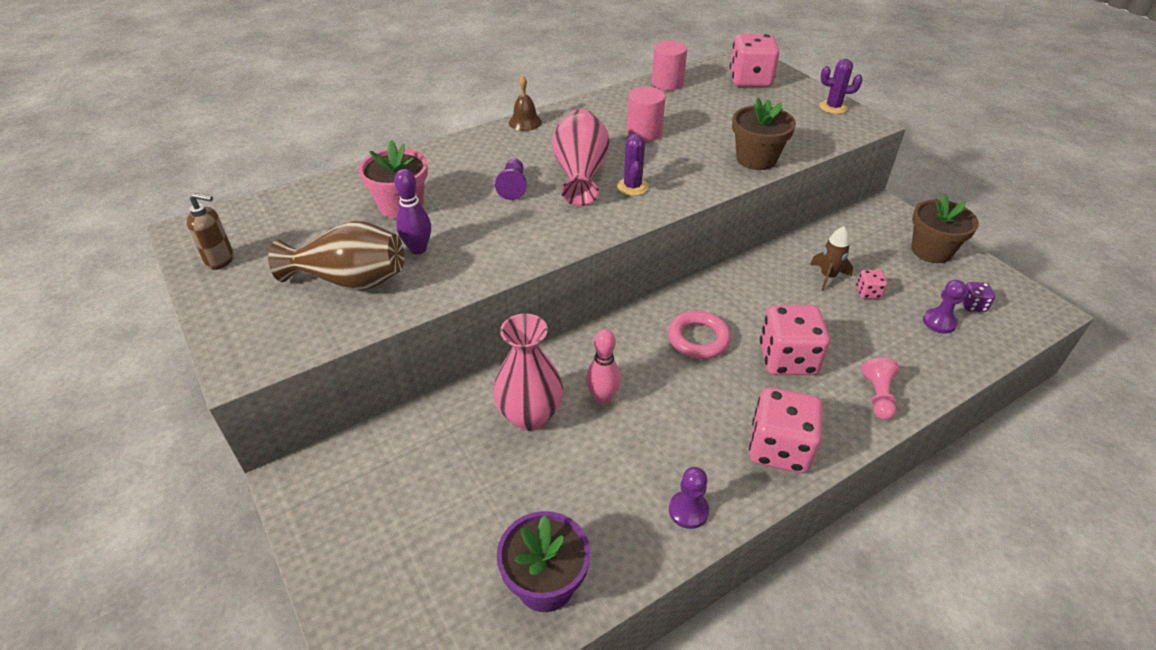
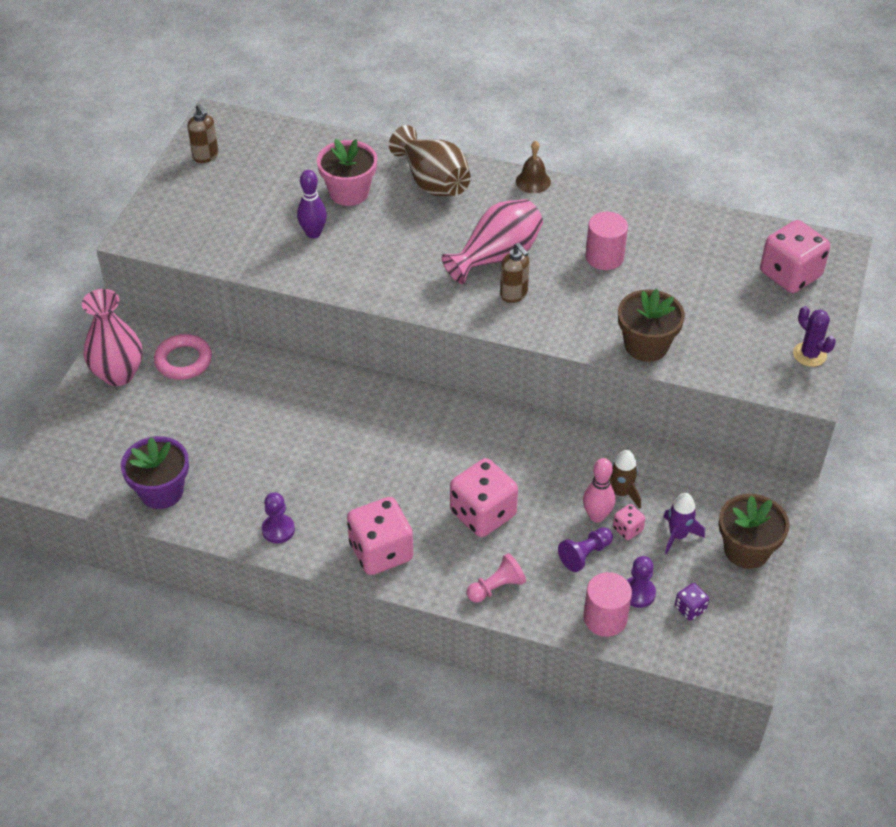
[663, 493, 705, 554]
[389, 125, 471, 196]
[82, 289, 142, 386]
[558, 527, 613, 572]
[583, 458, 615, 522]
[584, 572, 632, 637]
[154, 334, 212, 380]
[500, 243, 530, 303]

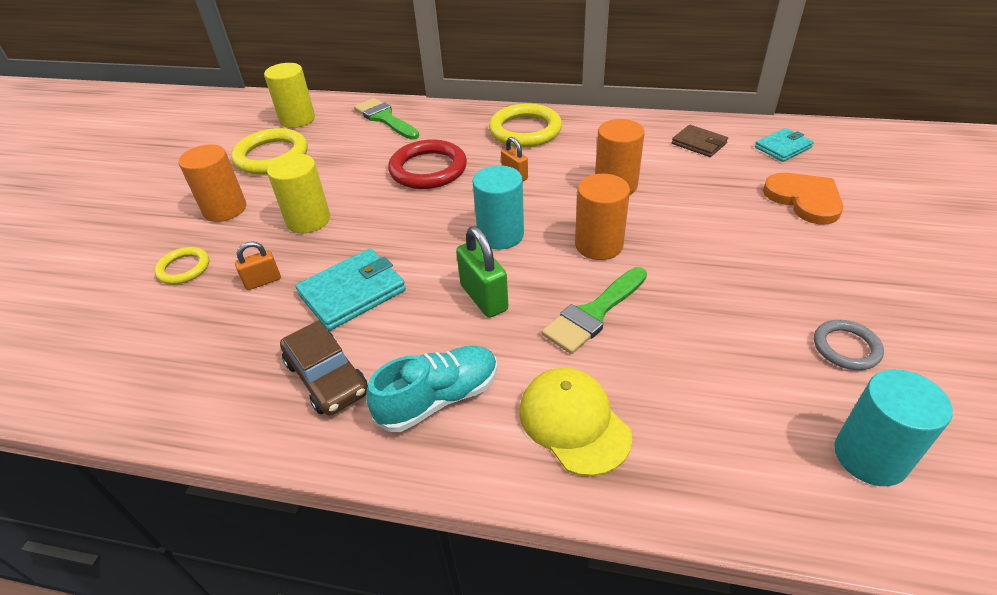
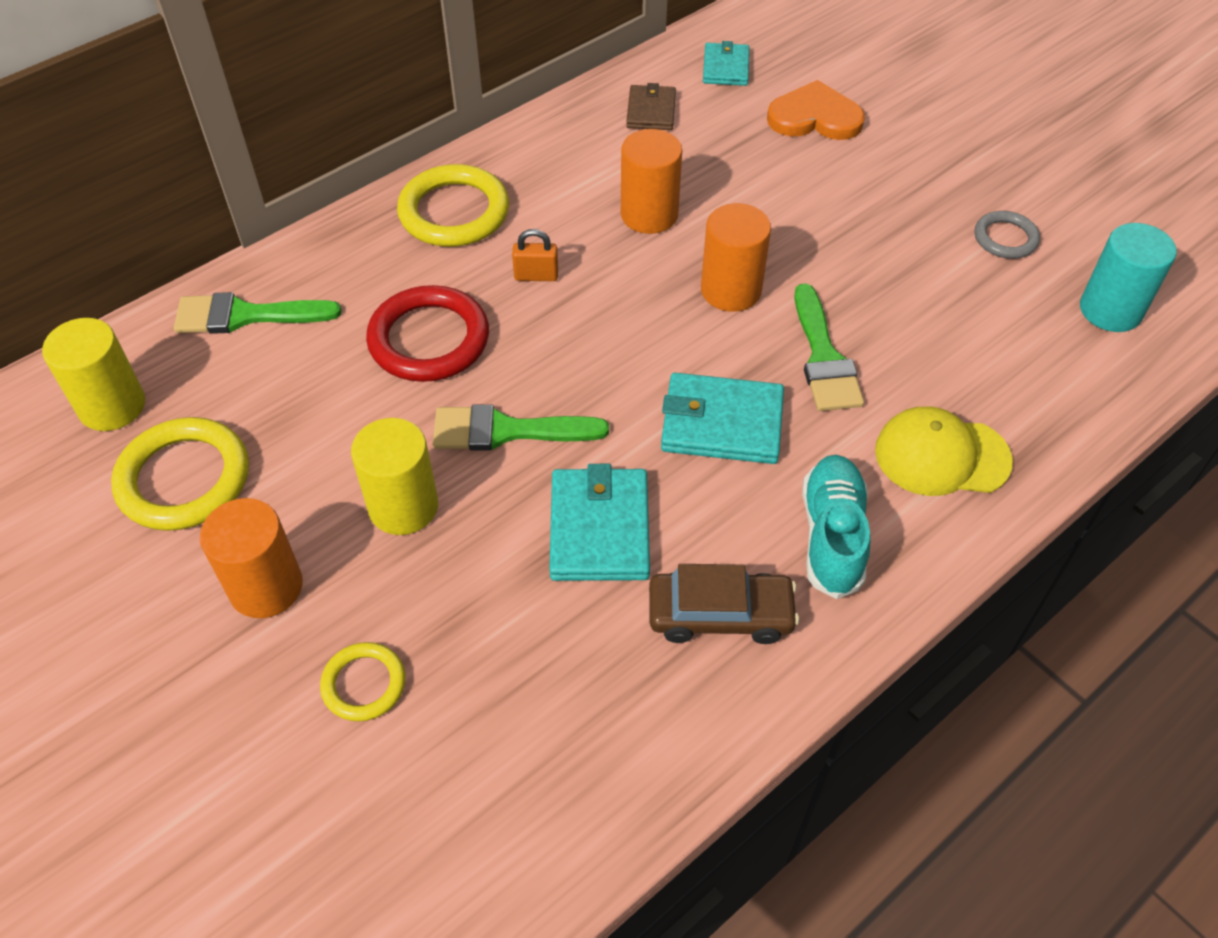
[235, 241, 281, 290] (first image)
[472, 165, 524, 249] (first image)
[433, 404, 609, 451]
[661, 373, 784, 464]
[626, 83, 676, 130]

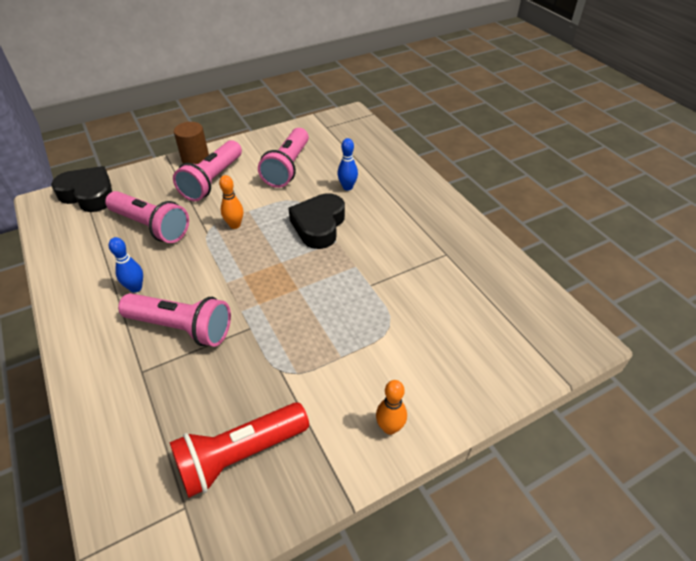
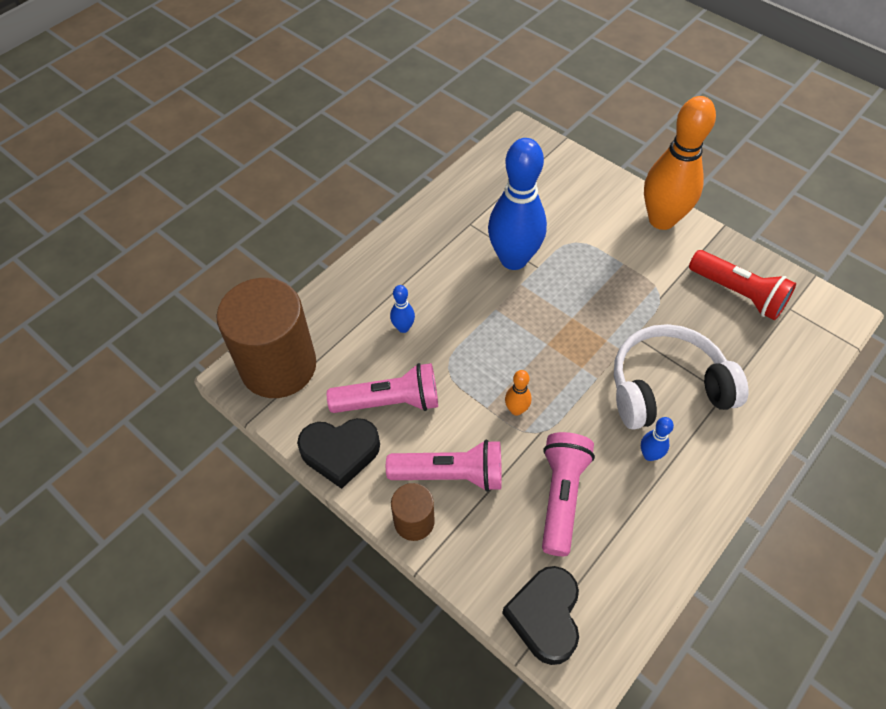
[216, 278, 316, 398]
[488, 138, 547, 270]
[297, 418, 380, 489]
[614, 324, 748, 430]
[644, 96, 716, 230]

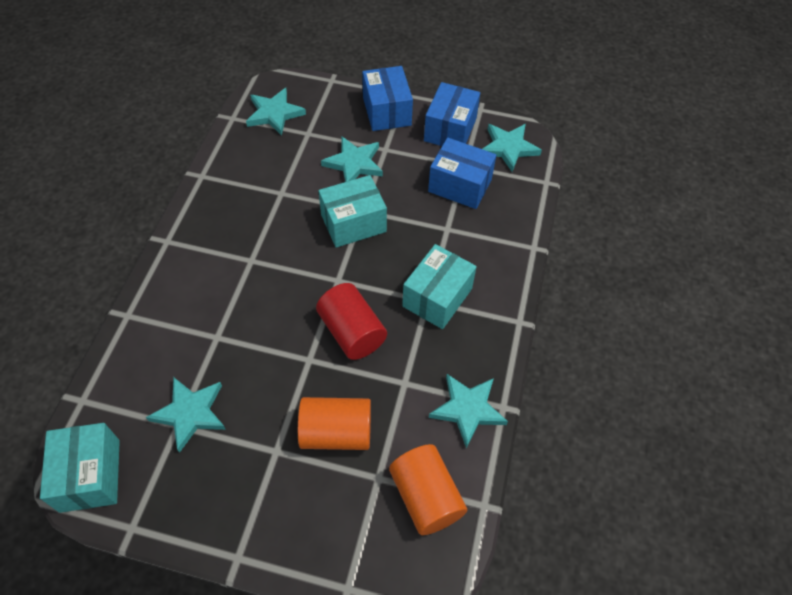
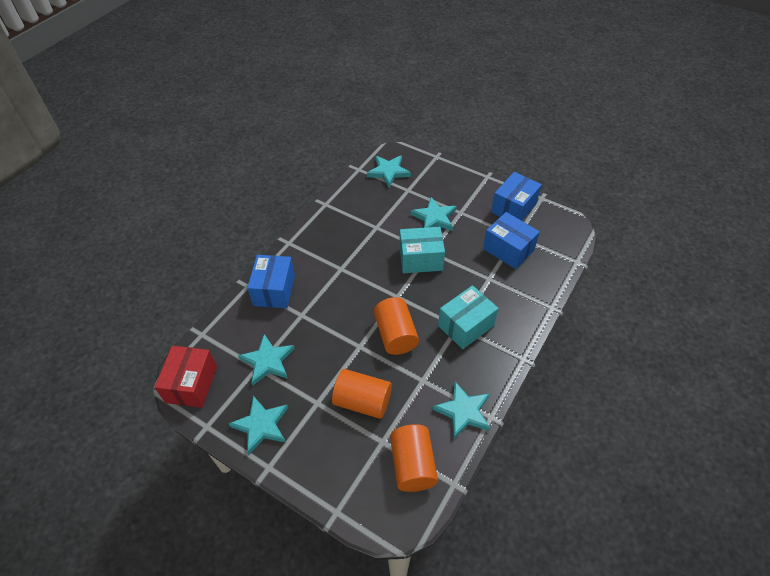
[247, 255, 295, 308]
[229, 396, 288, 455]
[155, 345, 217, 408]
[374, 297, 419, 355]

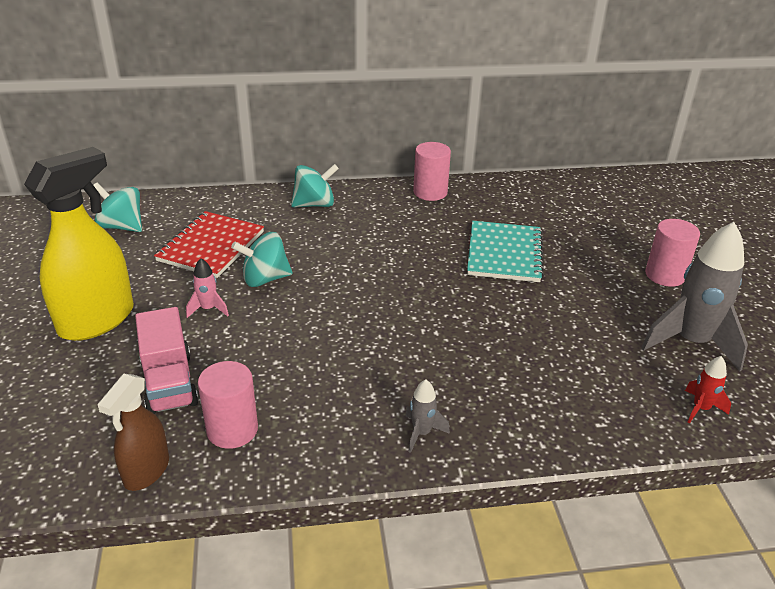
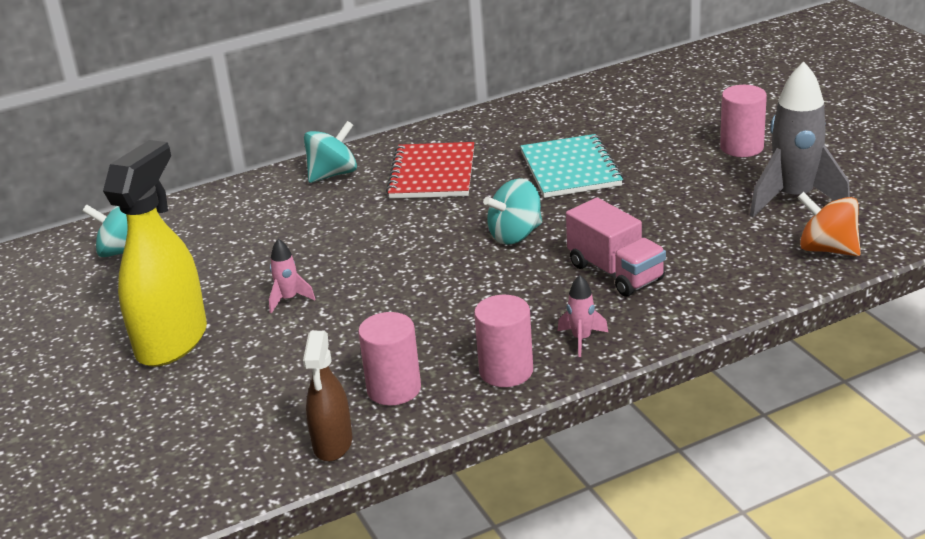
[566, 198, 666, 297]
[386, 142, 474, 199]
[483, 178, 542, 245]
[474, 295, 533, 387]
[797, 192, 861, 256]
[557, 275, 608, 357]

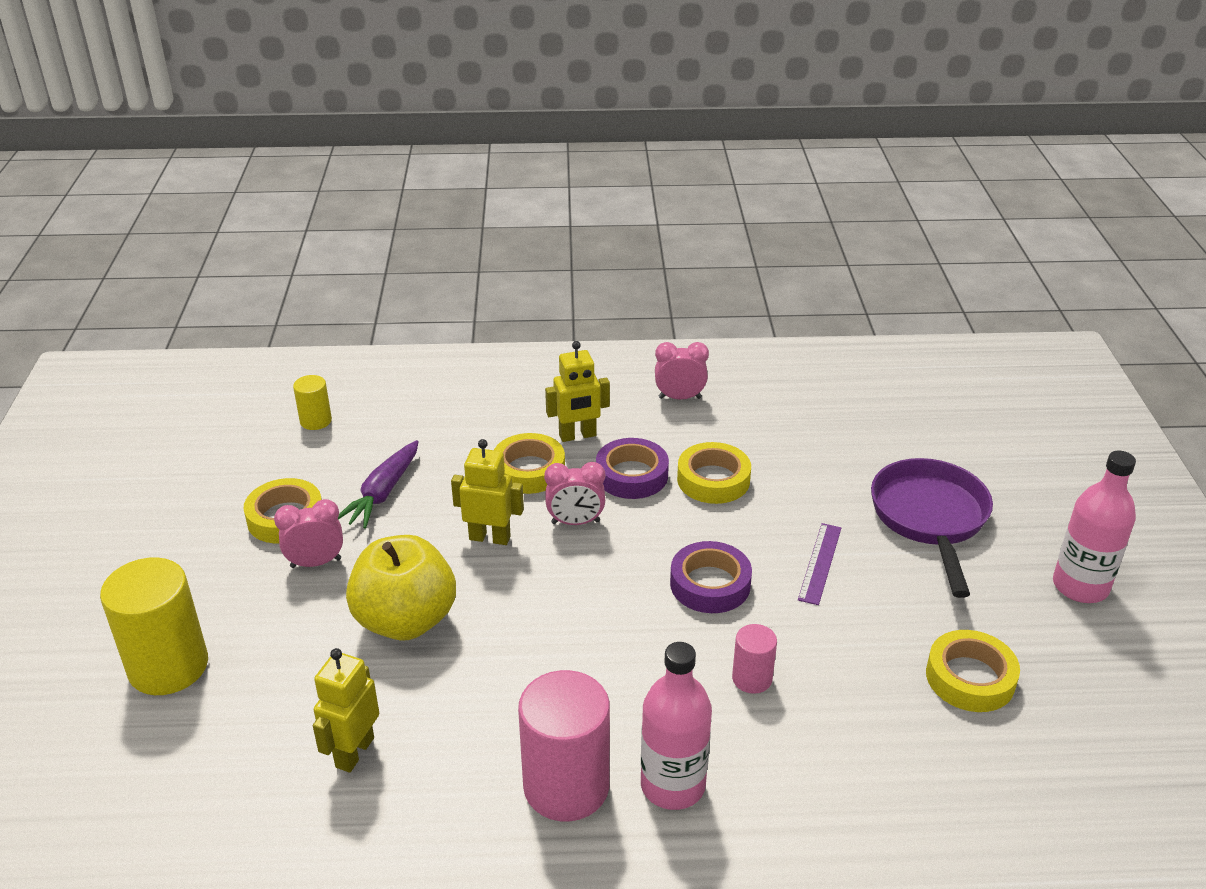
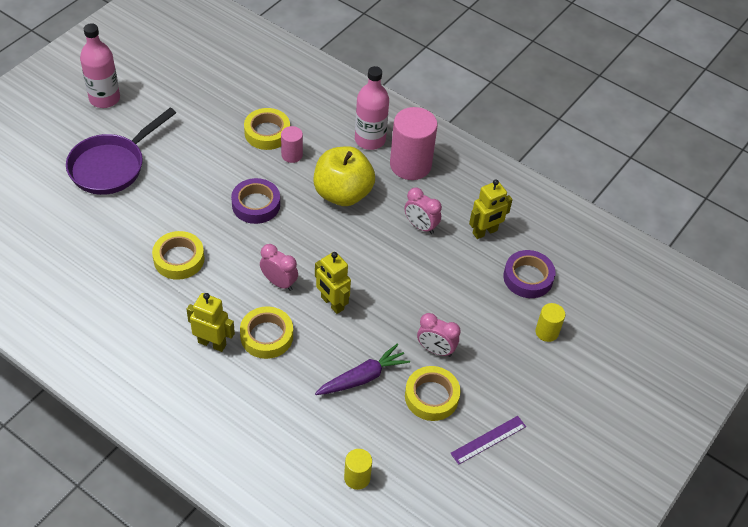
[313, 146, 375, 206]
[503, 250, 555, 298]
[404, 188, 442, 234]
[450, 416, 526, 465]
[244, 108, 290, 150]
[535, 303, 565, 342]

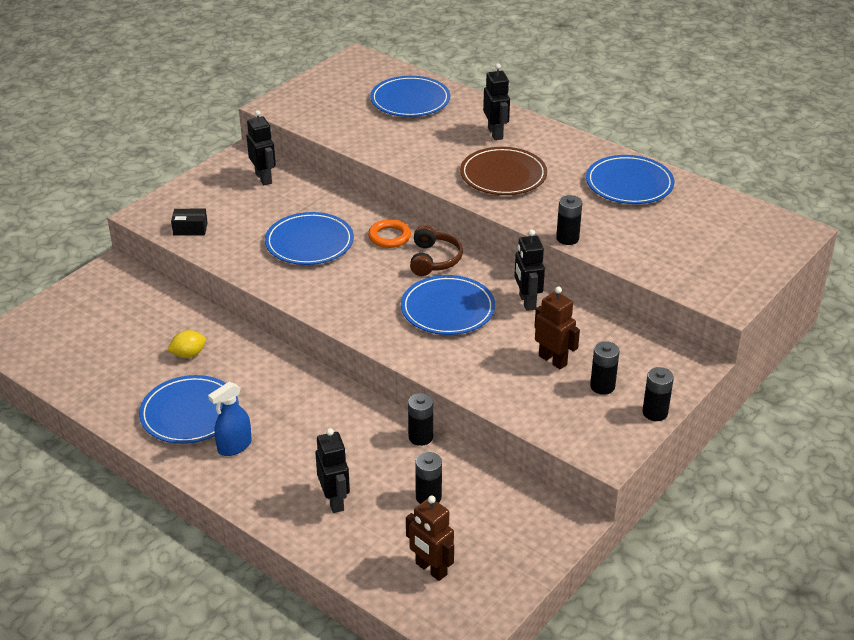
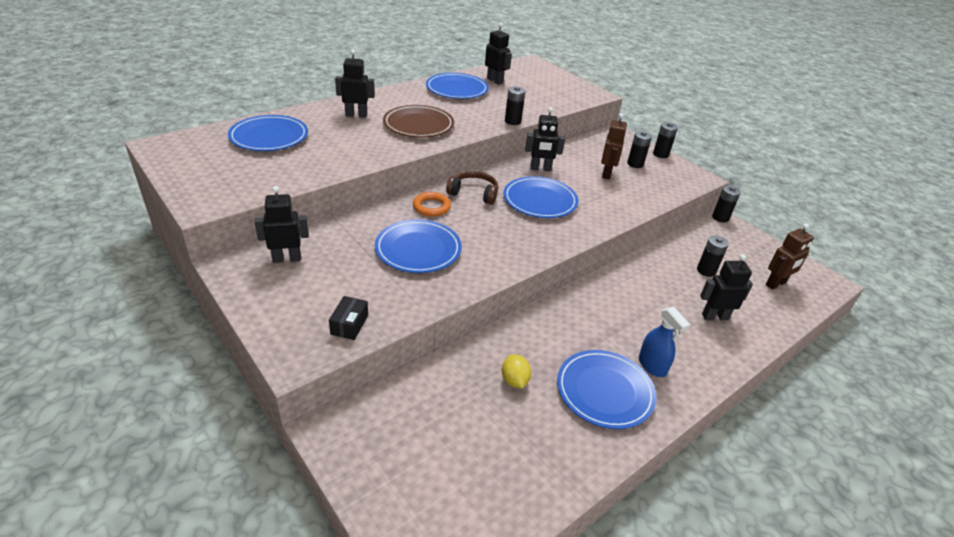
[485, 23, 512, 85]
[712, 185, 741, 223]
[601, 113, 627, 179]

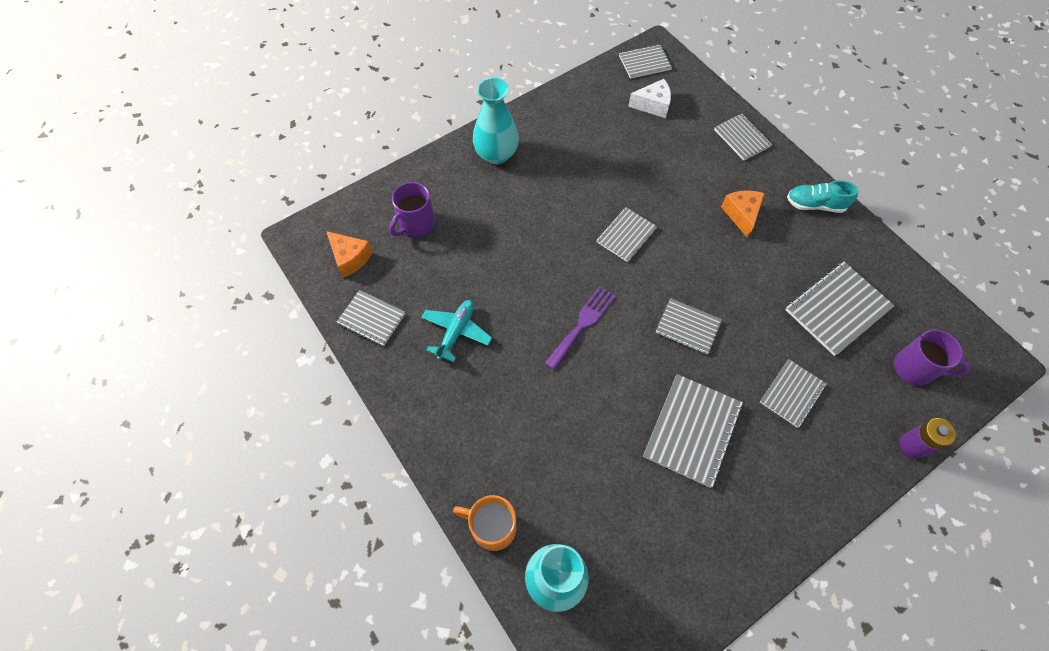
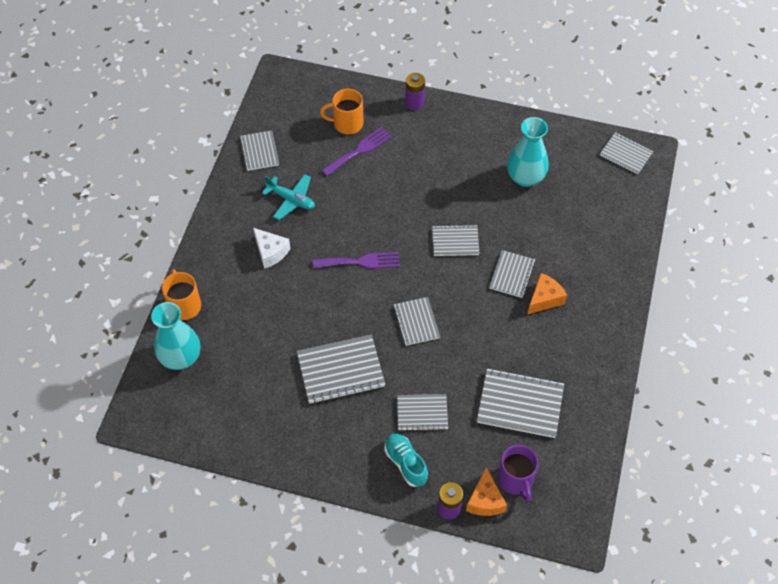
[321, 127, 392, 176]
[405, 73, 425, 110]
[466, 467, 507, 516]
[507, 117, 549, 187]
[253, 228, 290, 269]
[490, 250, 535, 298]
[384, 433, 428, 487]
[320, 89, 364, 135]
[262, 174, 315, 220]

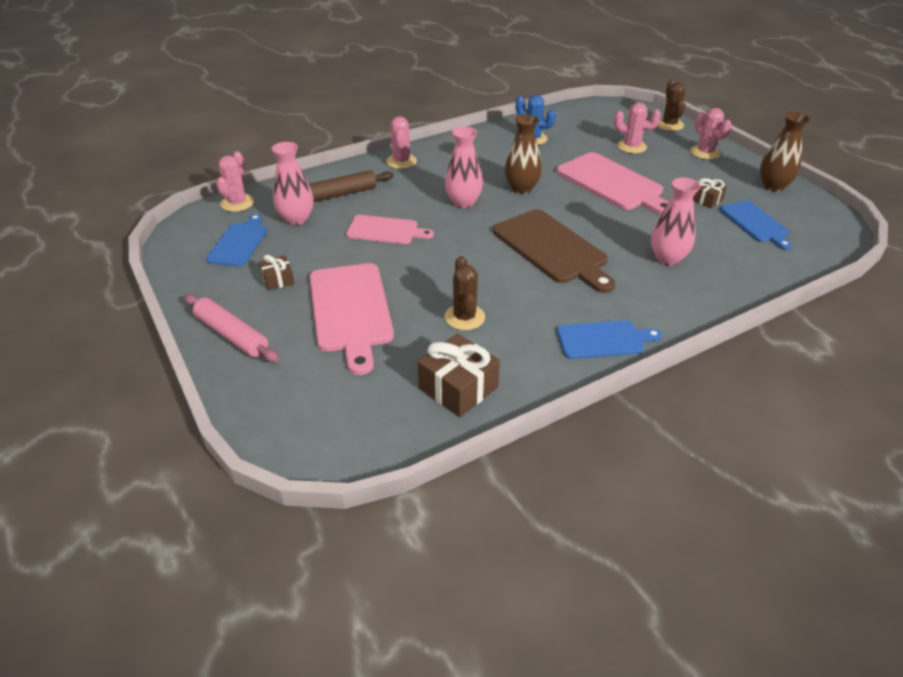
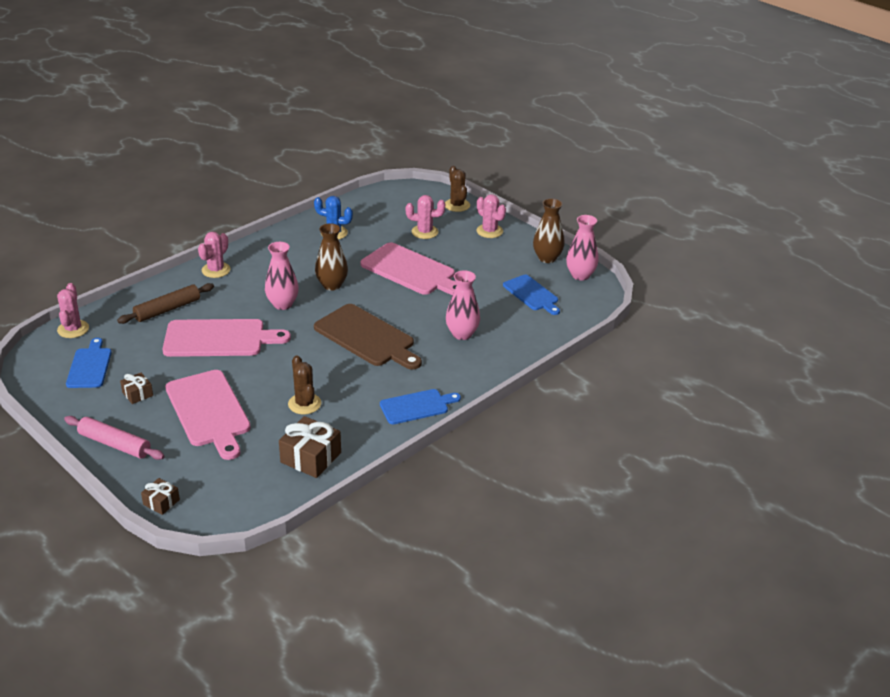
[566, 215, 599, 281]
[141, 478, 180, 515]
[198, 232, 231, 278]
[163, 319, 291, 357]

